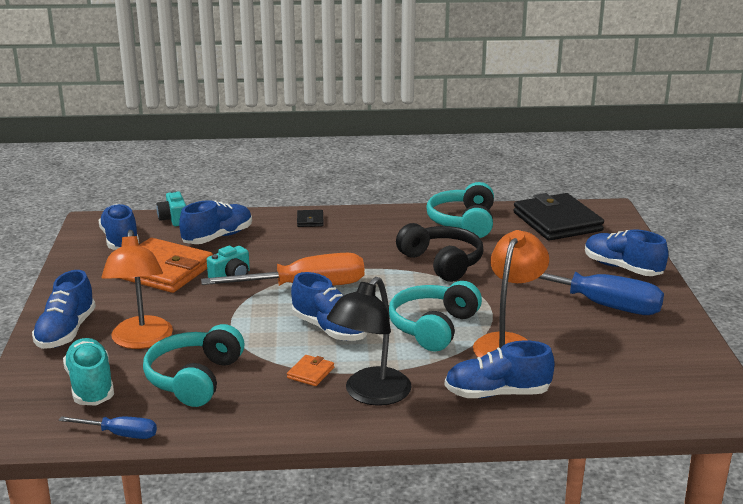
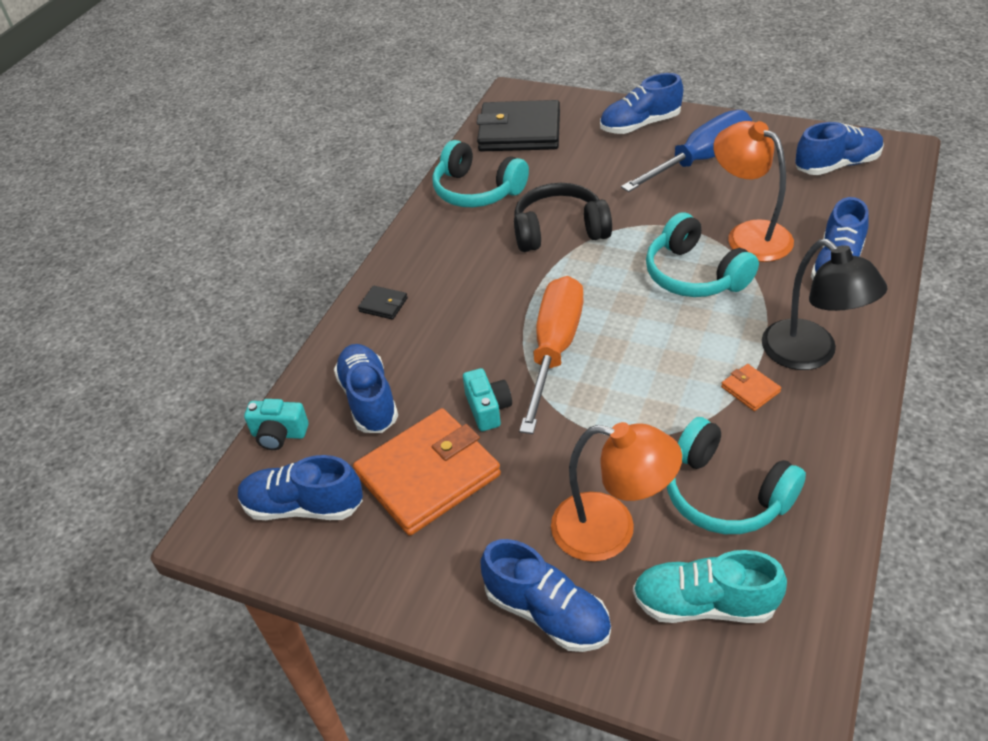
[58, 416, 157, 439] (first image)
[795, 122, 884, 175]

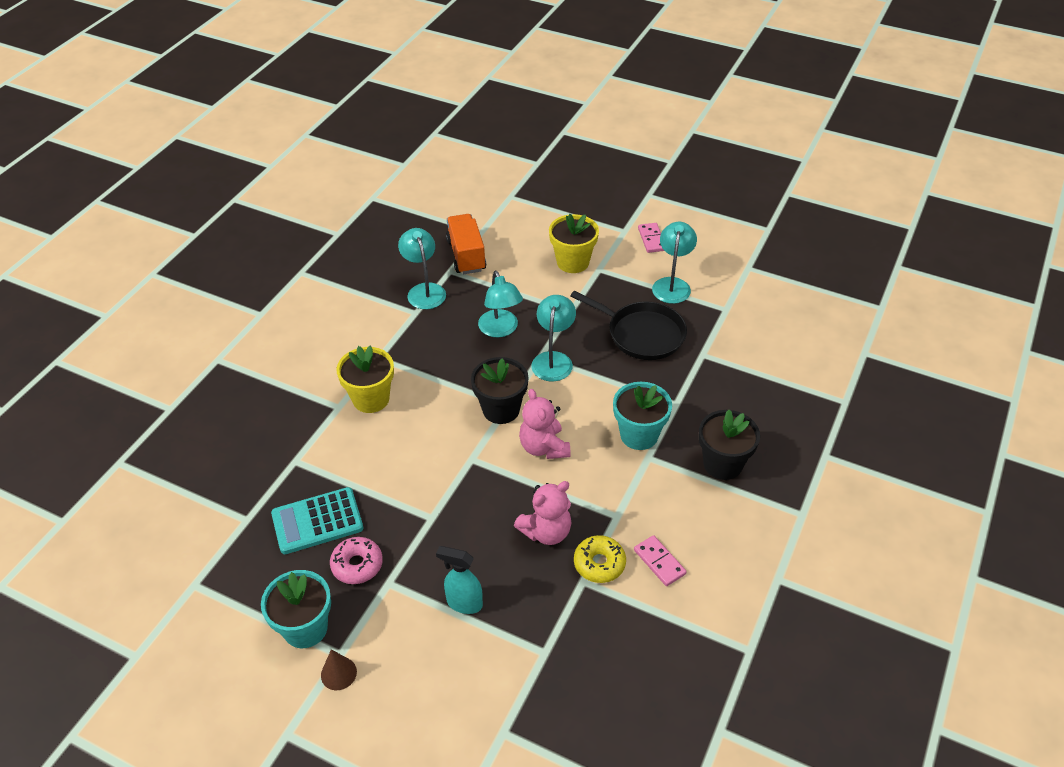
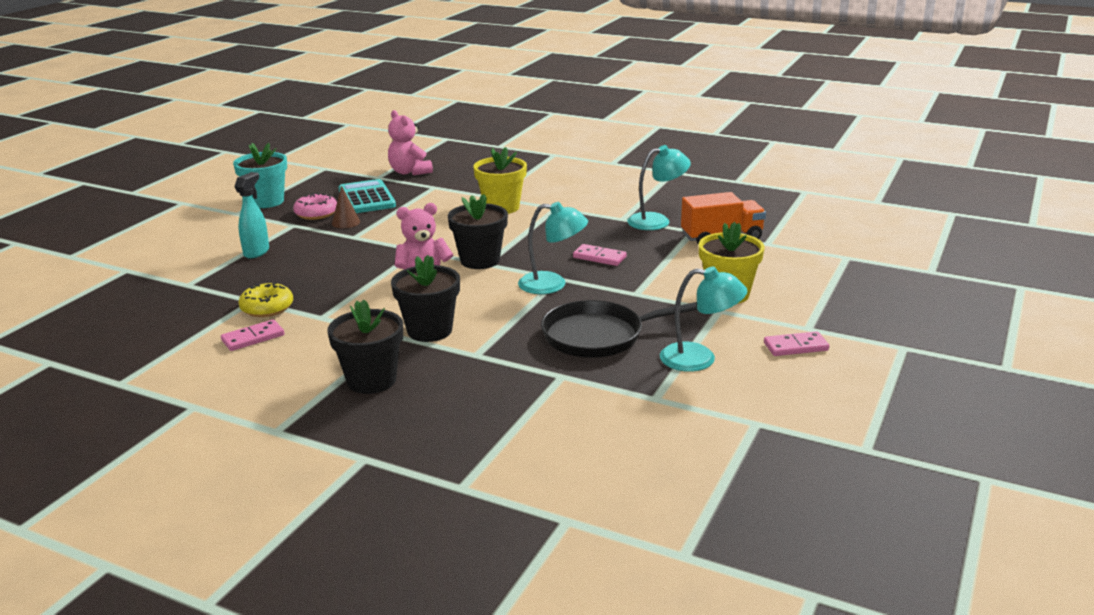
[332, 185, 360, 228]
[388, 110, 433, 176]
[573, 244, 627, 266]
[391, 255, 460, 342]
[541, 300, 697, 358]

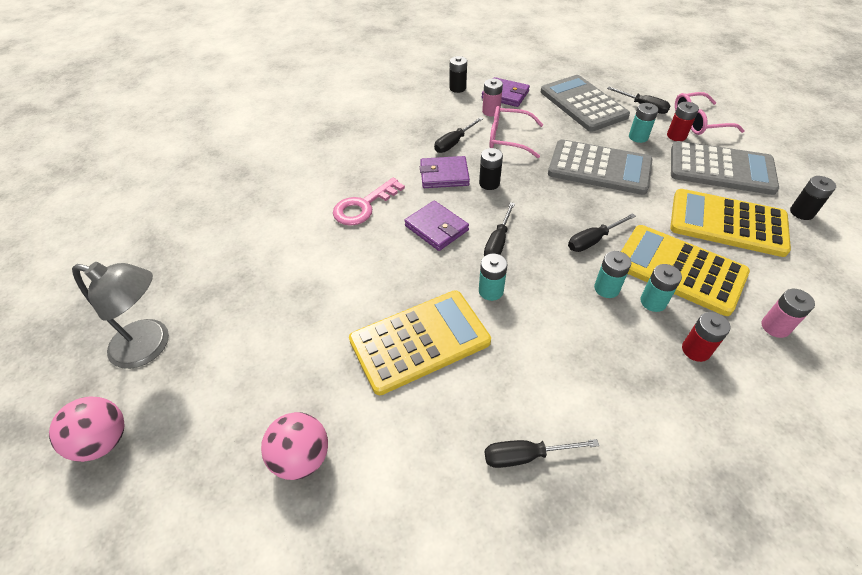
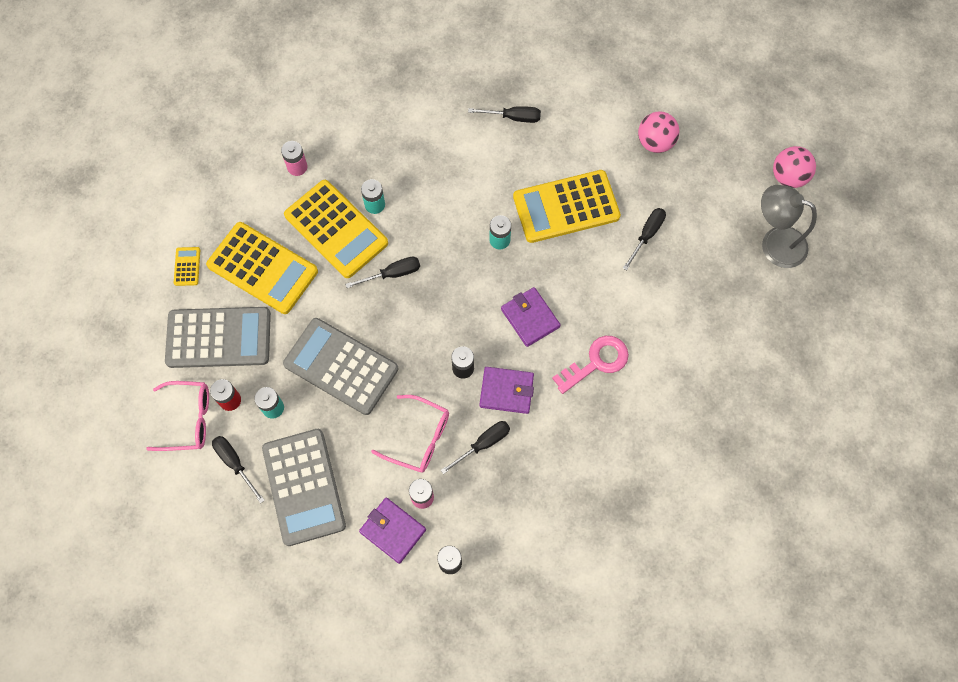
[594, 251, 631, 298] (first image)
[682, 312, 730, 362] (first image)
[623, 208, 666, 270]
[174, 247, 200, 286]
[165, 307, 271, 368]

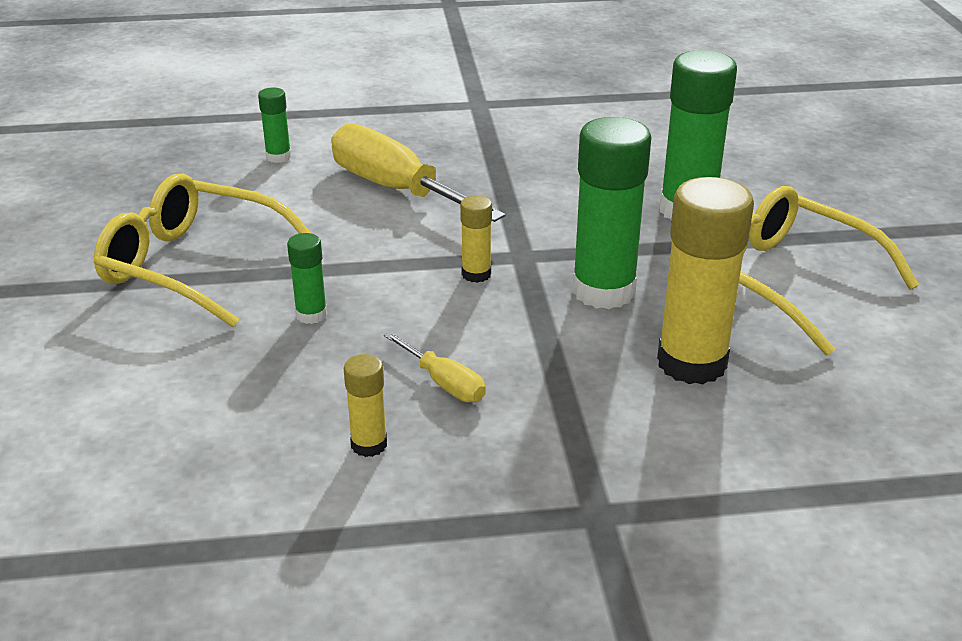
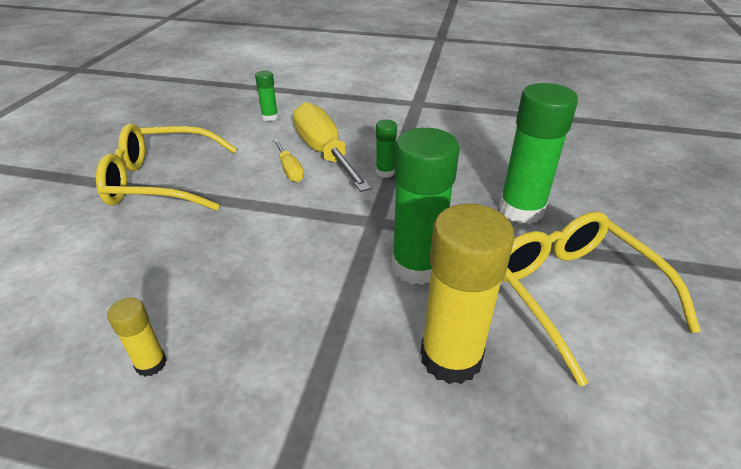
[460, 195, 492, 283] (first image)
[376, 120, 397, 178]
[273, 139, 304, 182]
[96, 123, 237, 211]

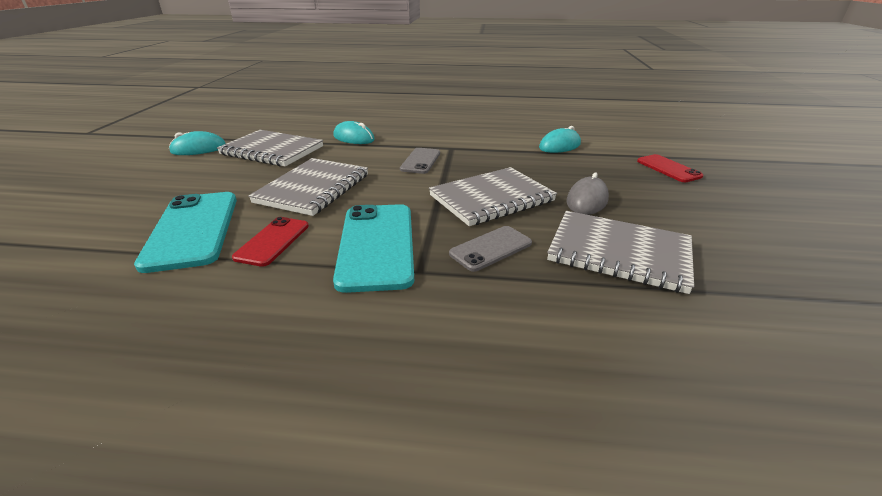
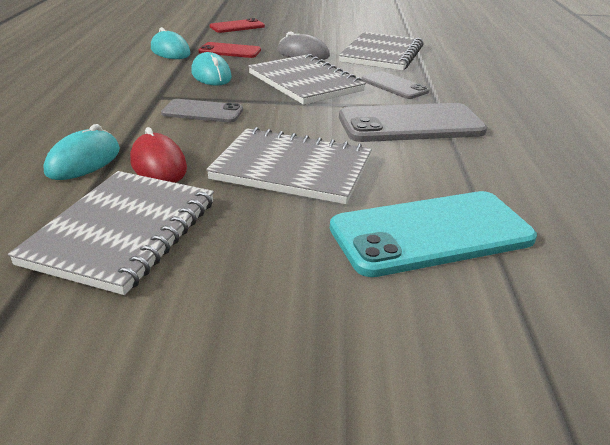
[130, 127, 187, 183]
[191, 52, 232, 86]
[198, 42, 261, 58]
[339, 103, 487, 142]

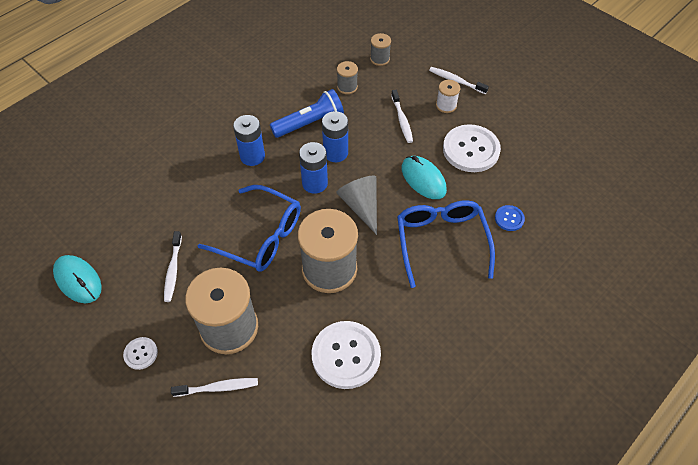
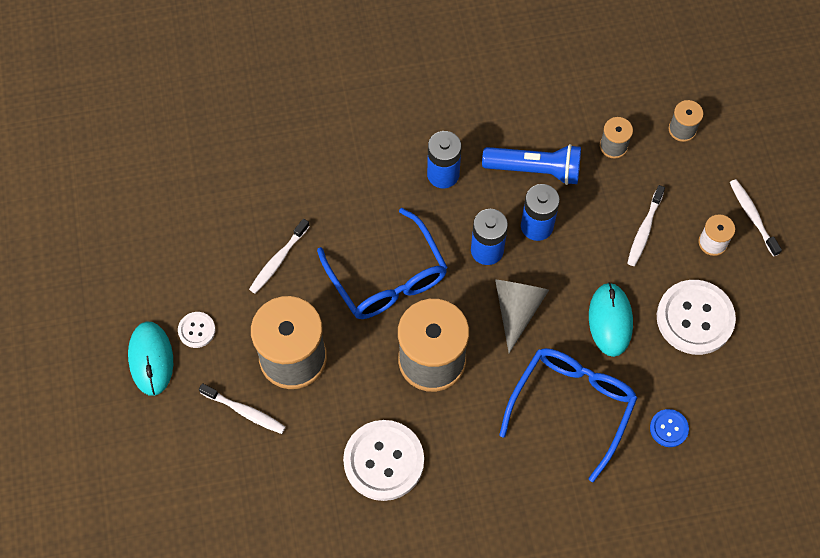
[128, 322, 173, 396]

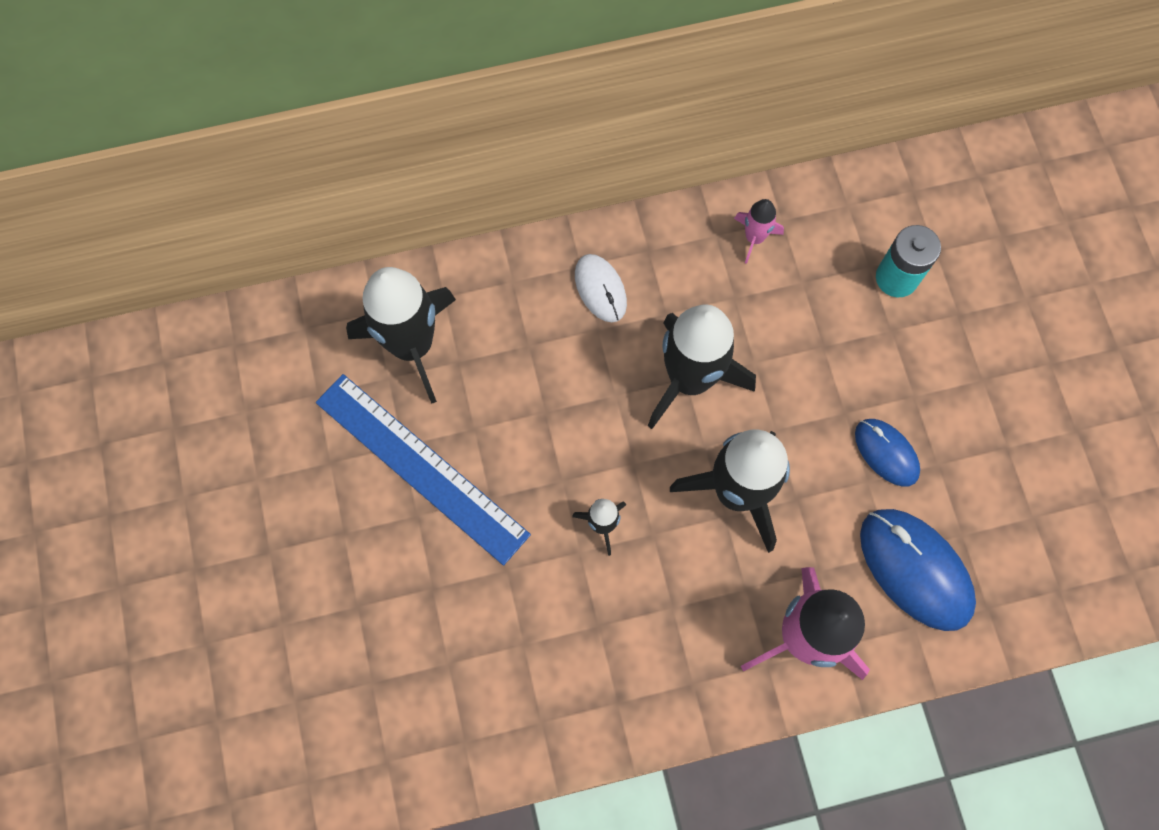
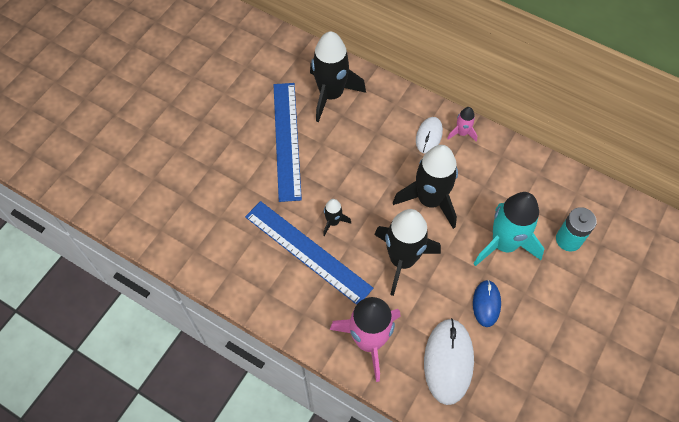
[245, 201, 373, 305]
[474, 192, 545, 266]
[447, 107, 477, 142]
[424, 318, 474, 405]

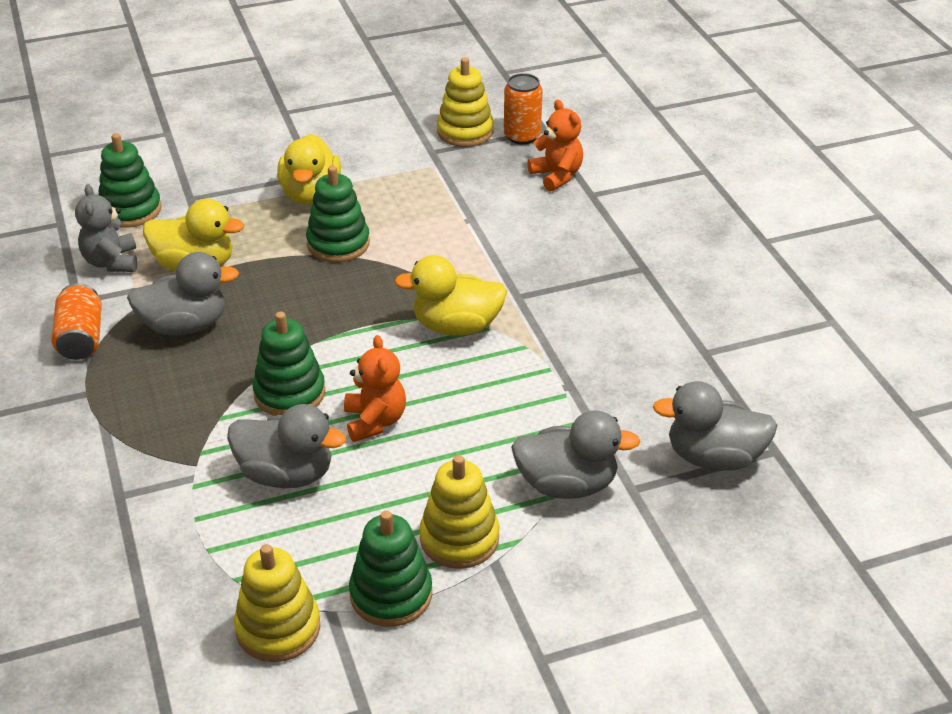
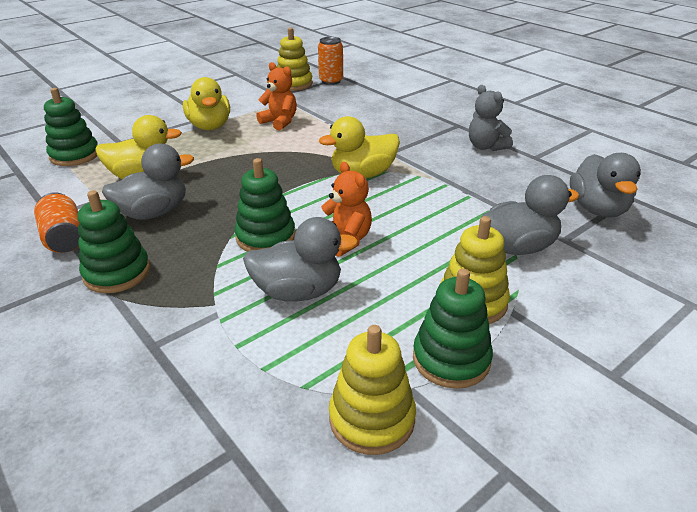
[469, 85, 513, 151]
[77, 190, 150, 293]
[256, 62, 297, 131]
[570, 153, 641, 218]

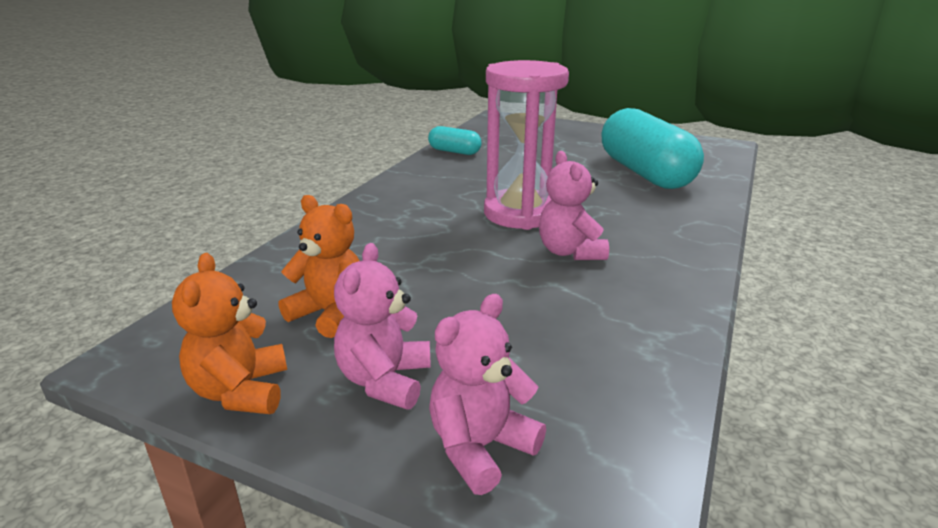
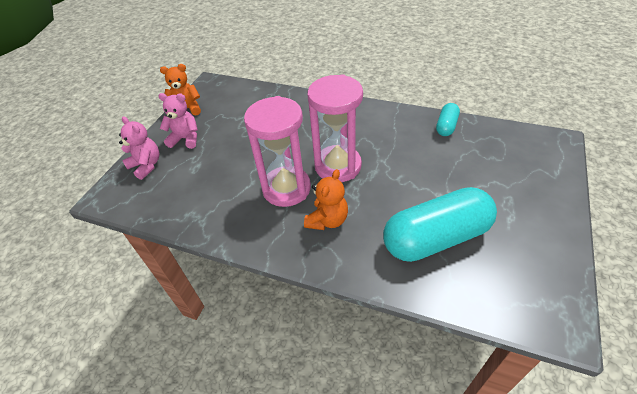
[304, 169, 348, 230]
[244, 96, 311, 207]

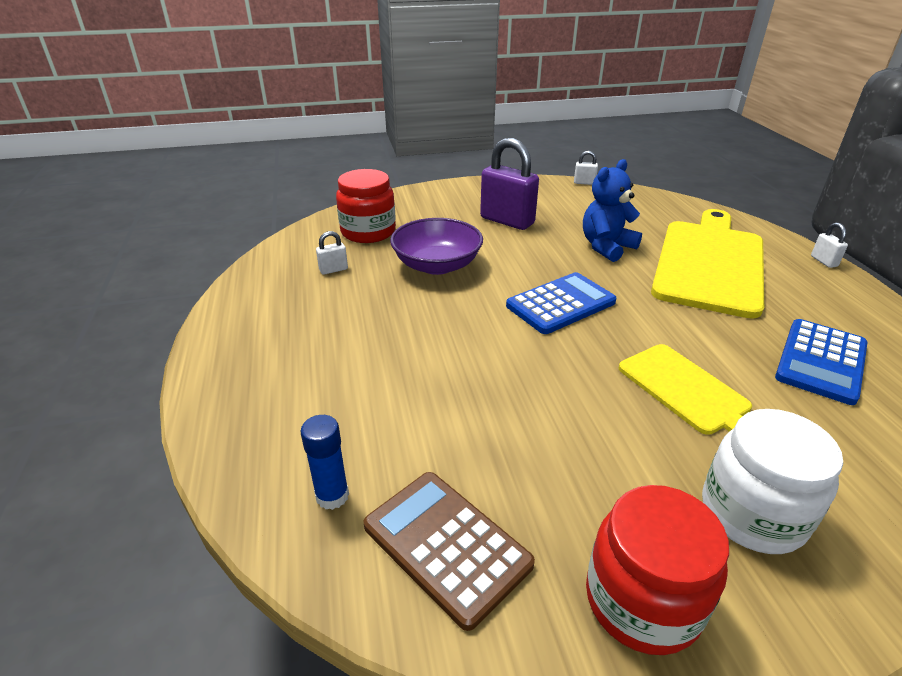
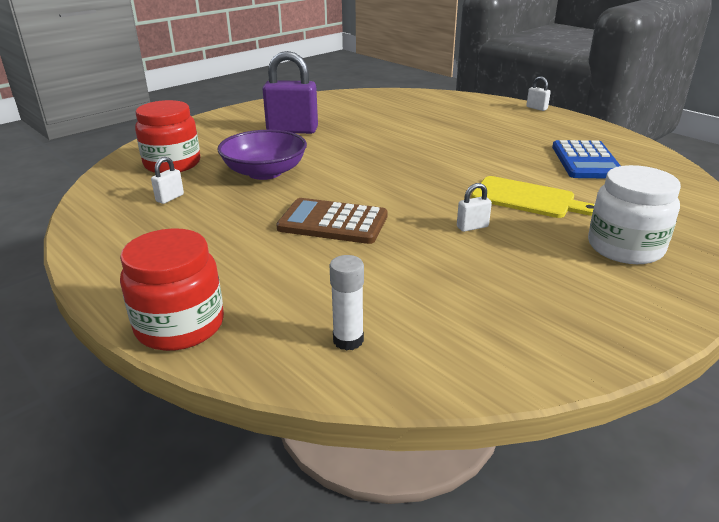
[506, 272, 617, 334] (first image)
[583, 159, 642, 262] (first image)
[651, 209, 764, 319] (first image)
[276, 198, 388, 244]
[457, 183, 492, 232]
[120, 228, 224, 351]
[330, 255, 364, 351]

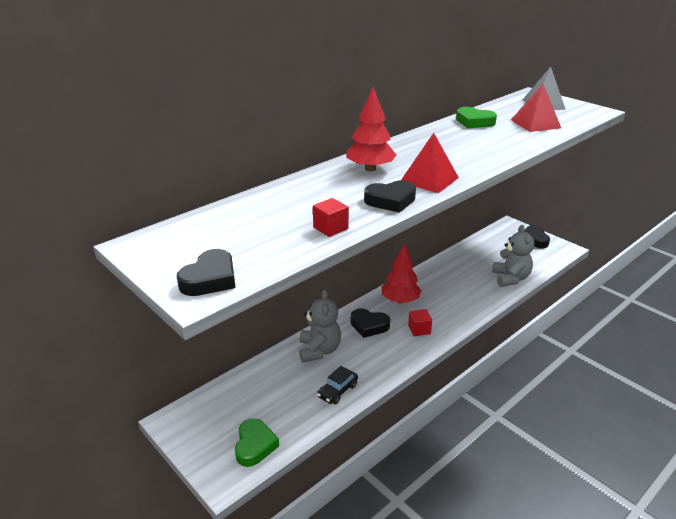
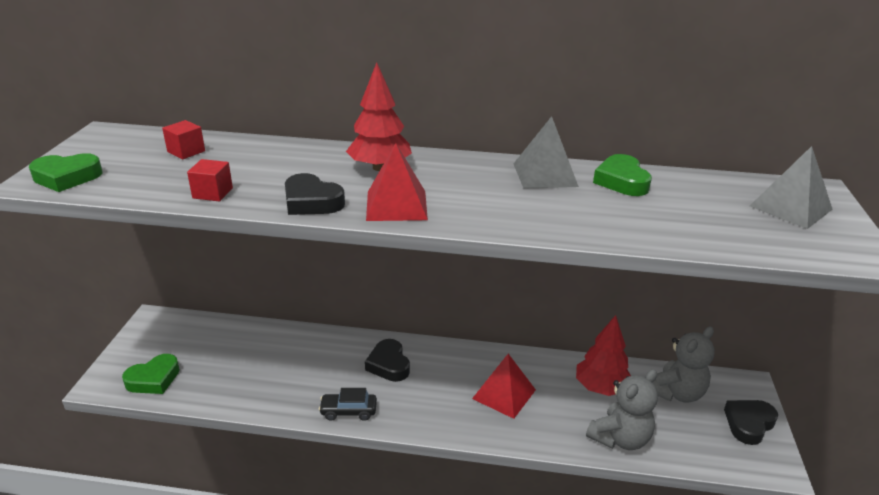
[513, 116, 579, 189]
[653, 326, 715, 403]
[319, 388, 377, 421]
[576, 315, 631, 396]
[162, 120, 205, 159]
[472, 354, 536, 419]
[29, 153, 102, 192]

